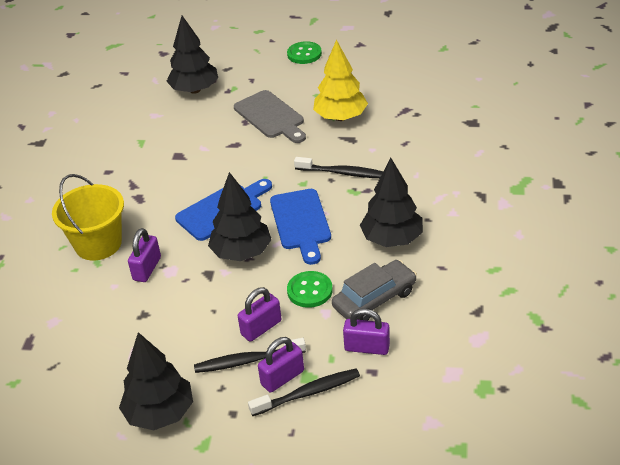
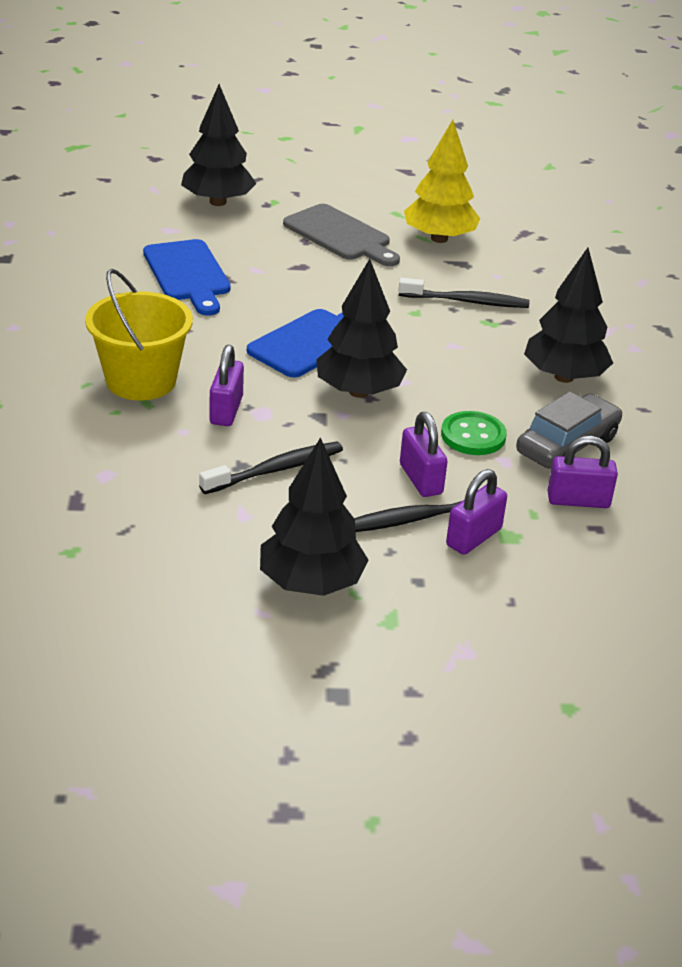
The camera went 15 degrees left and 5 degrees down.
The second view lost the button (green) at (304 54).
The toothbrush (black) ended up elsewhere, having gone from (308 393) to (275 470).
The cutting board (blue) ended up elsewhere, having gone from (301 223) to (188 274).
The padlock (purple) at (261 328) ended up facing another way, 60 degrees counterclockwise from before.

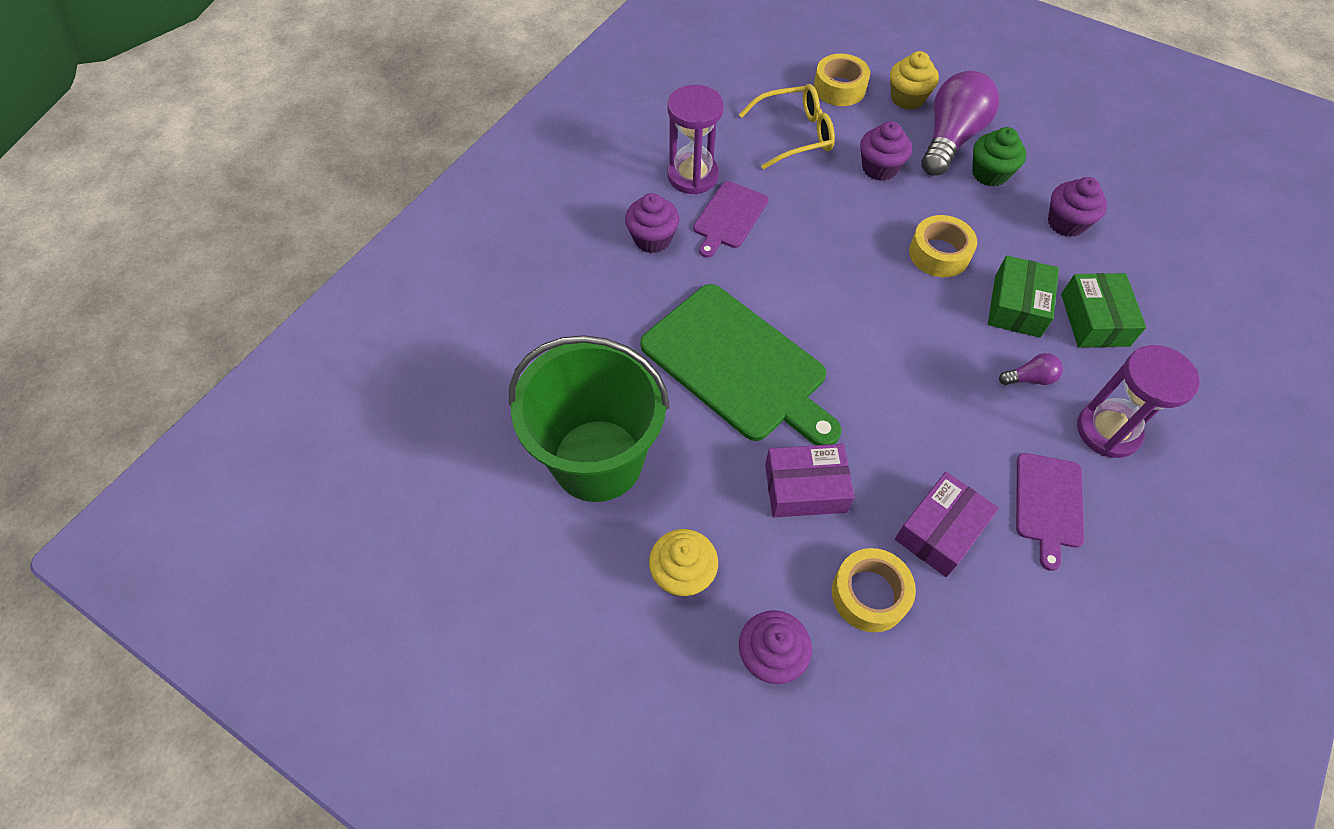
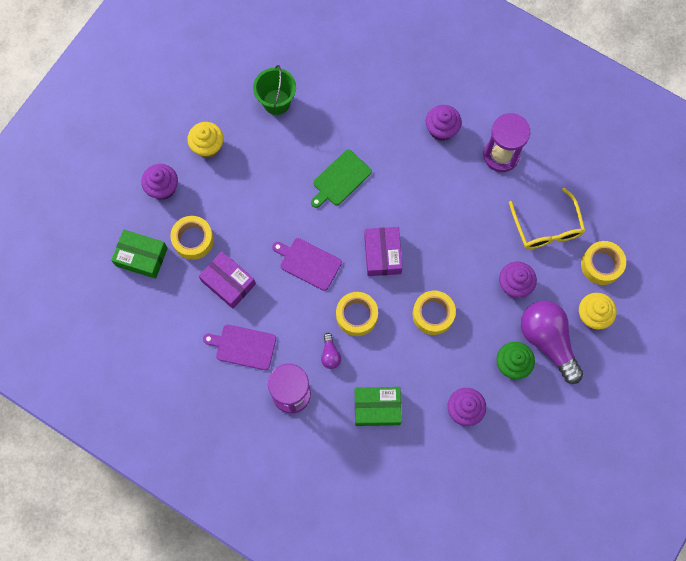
The camera went 90 degrees right and 15 degrees up.
The second view gained the tape (yellow) at (356 315).
The cutting board (purple) ended up elsewhere, having gone from (729 217) to (308 263).
The box (purple) ended up elsewhere, having gone from (805 488) to (382 254).
The box (green) ended up elsewhere, having gone from (1017 306) to (141 257).
The light bulb (purple) at (950 139) ended up facing another way, 150 degrees counterclockwise from before.
The size of the bucket (green) at (597 460) changed by a factor of 0.54.
The size of the cutting board (green) at (738 365) changed by a factor of 0.52.

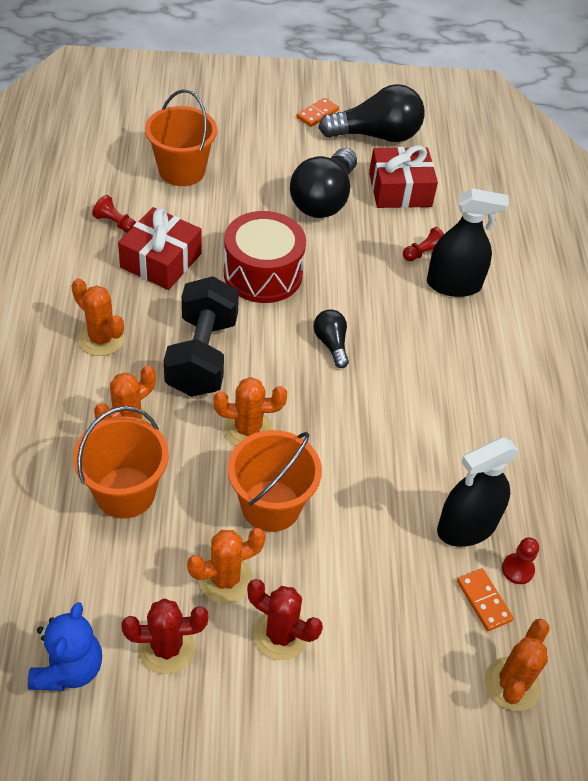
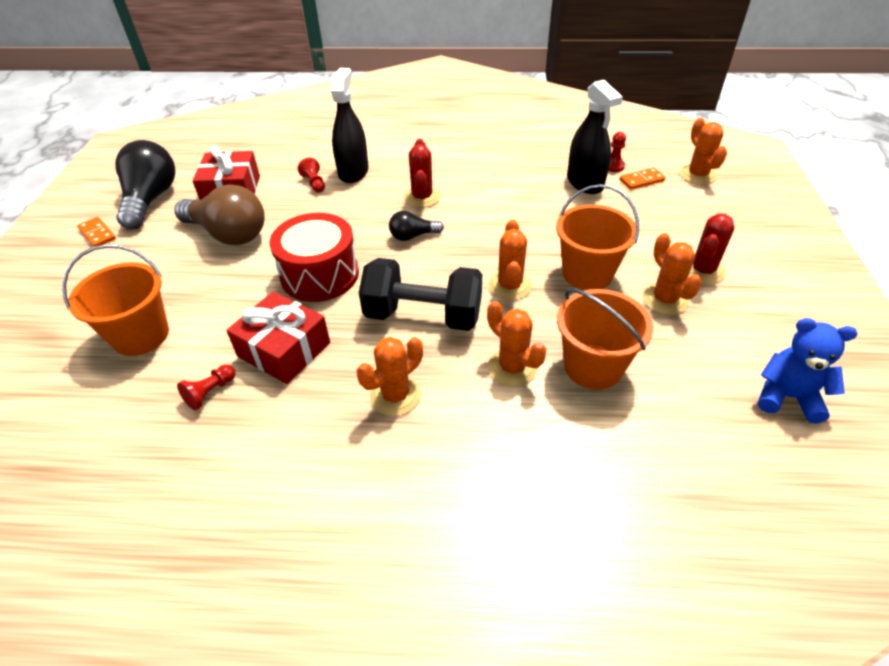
The camera went 80 degrees left and 5 degrees down.
The cactus (red) ended up elsewhere, having gone from (166 647) to (422 197).
What was the light bulb (black) at (323 199) turned into the light bulb (brown) at (228 234).
The cactus (orange) at (512 684) ended up facing another way, 45 degrees clockwise from before.

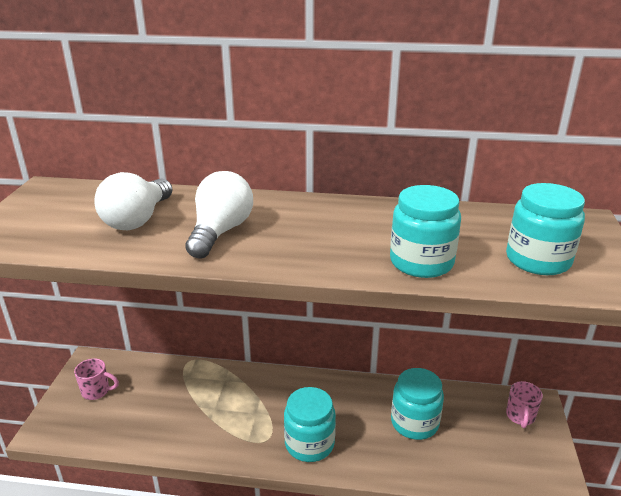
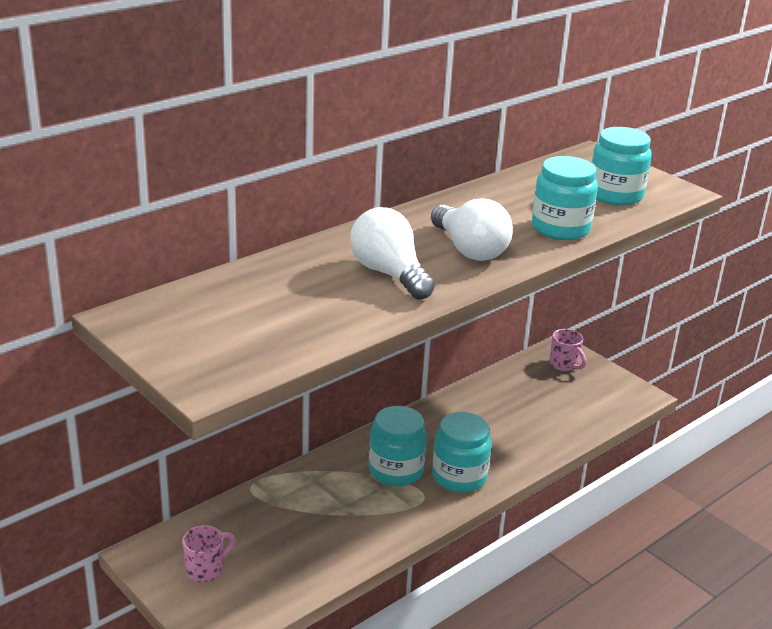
The camera went 50 degrees left and 0 degrees up.
The light bulb (white) ended up elsewhere, having gone from (138 219) to (469 249).
The jar (turquoise) ended up elsewhere, having gone from (414 423) to (396 470).

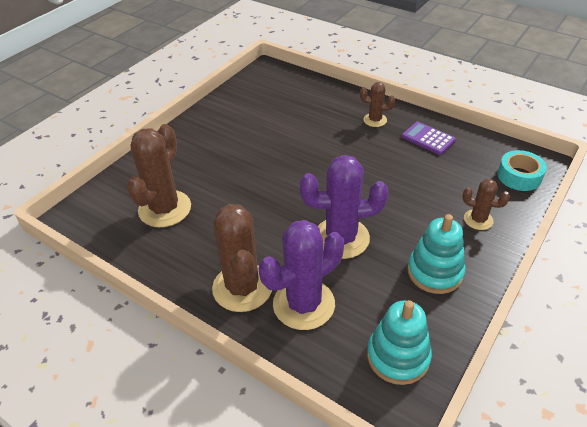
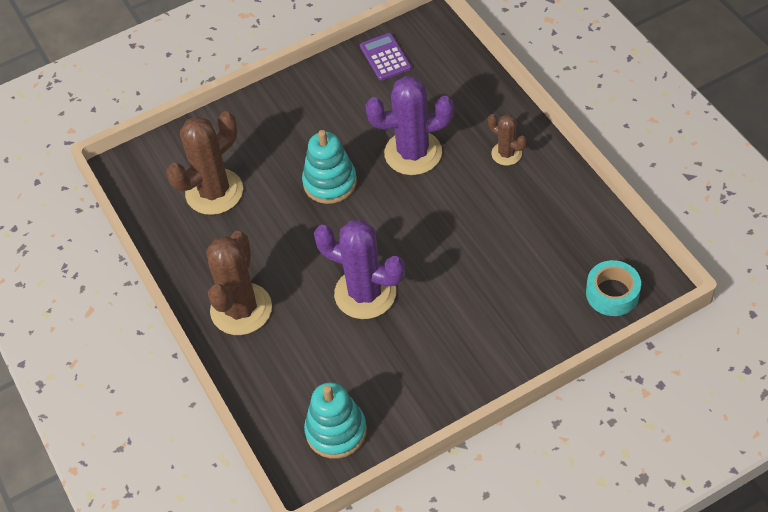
The camera went 30 degrees right and 10 degrees up.
The second view lost the cactus (brown) at (478 220).
The cactus (purple) ended up elsewhere, having gone from (304 304) to (413 153).
The calculator (purple) ended up elsewhere, having gone from (428 138) to (385 57).
The stacking toy (turquoise) ended up elsewhere, having gone from (435 272) to (330 182).

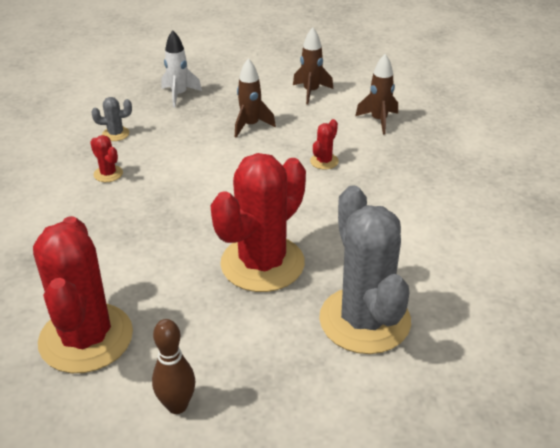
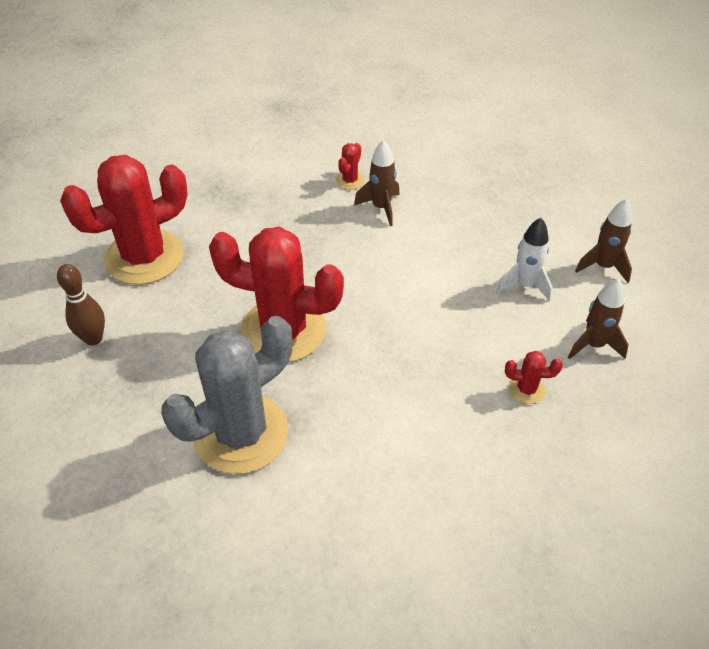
The camera went 65 degrees right and 10 degrees up.
The second view lost the cactus (grey) at (116 134).
The rocket (white) ended up elsewhere, having gone from (179 95) to (524 285).
The rocket (brown) ended up elsewhere, having gone from (250 126) to (381 208).
The cactus (red) ended up elsewhere, having gone from (324 161) to (526 389).

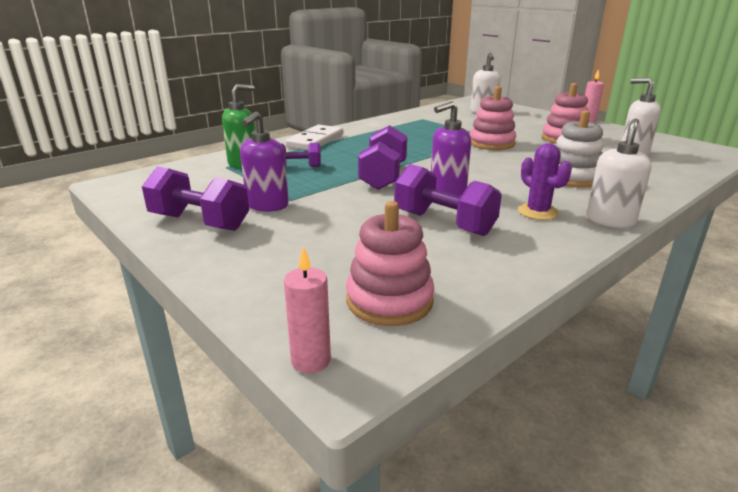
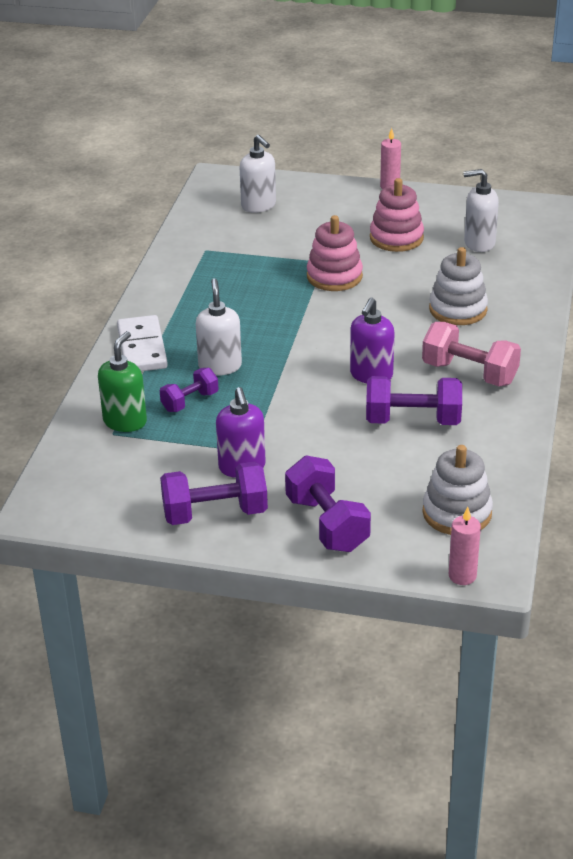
The camera went 35 degrees left and 10 degrees up.
The dumbbell (purple) ended up elsewhere, having gone from (383 176) to (327 524).
The soap dispenser (white) ended up elsewhere, having gone from (610 220) to (220 366).
Where the cactus (purple) stood at (538 212), the dumbbell (pink) came to stand at (469 373).
What was the stacking toy (pink) at (389 301) turned into the stacking toy (white) at (457 513).

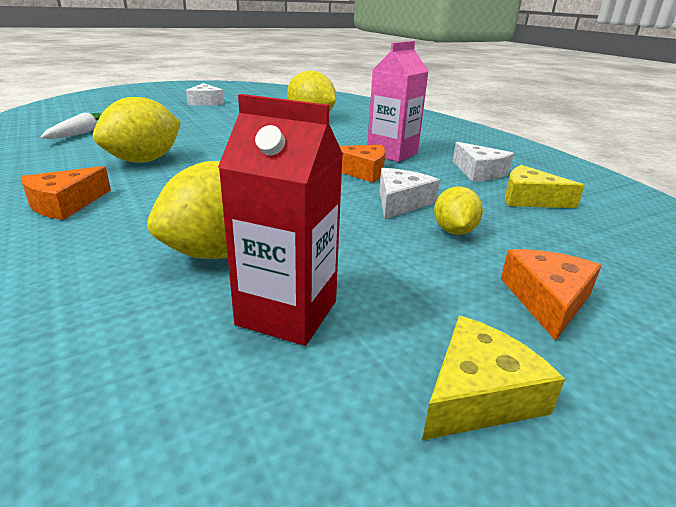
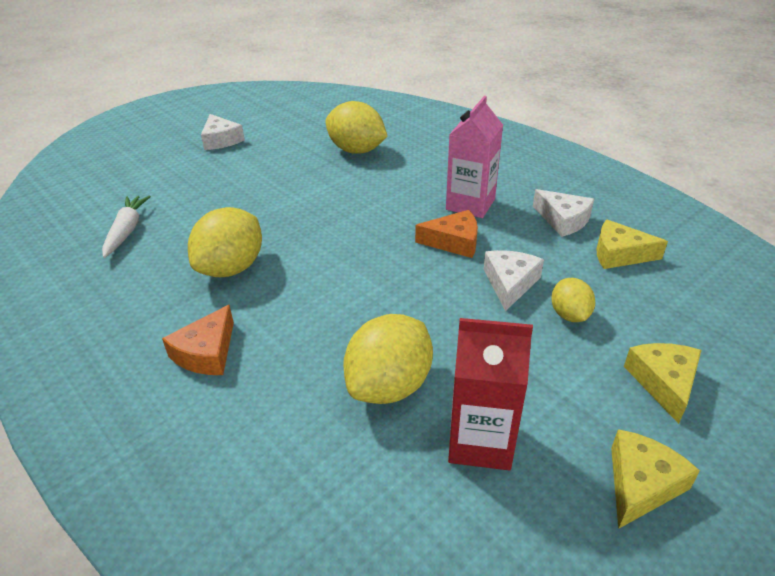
The camera went 10 degrees left and 10 degrees up.
What was the cheese (orange) at (547 300) turned into the cheese (yellow) at (663 382).

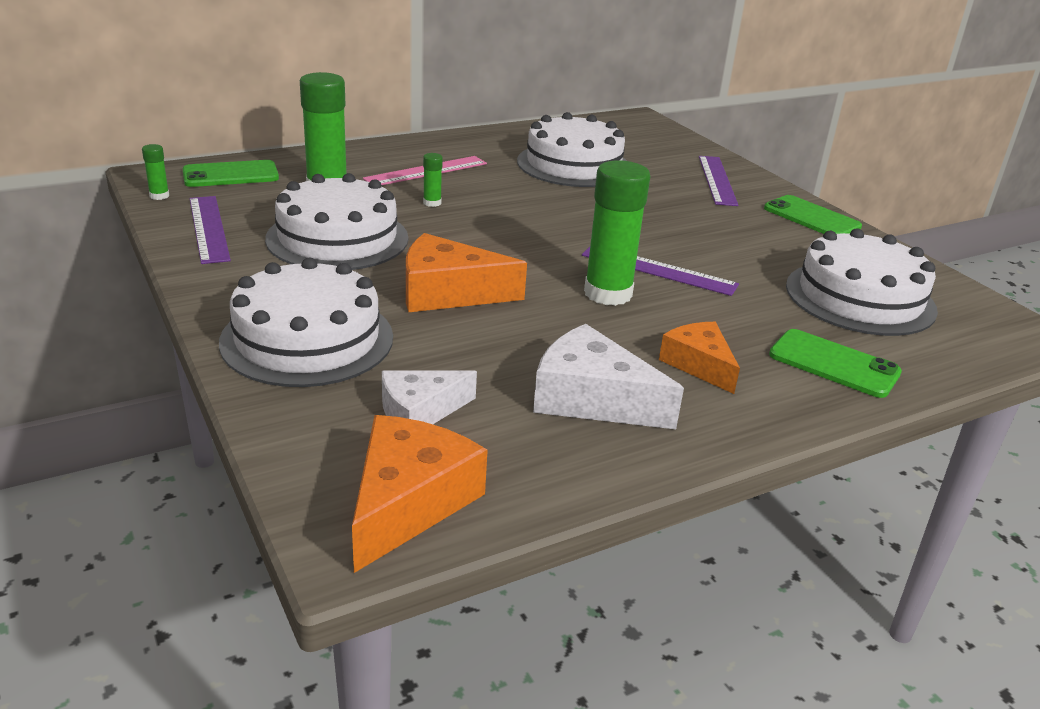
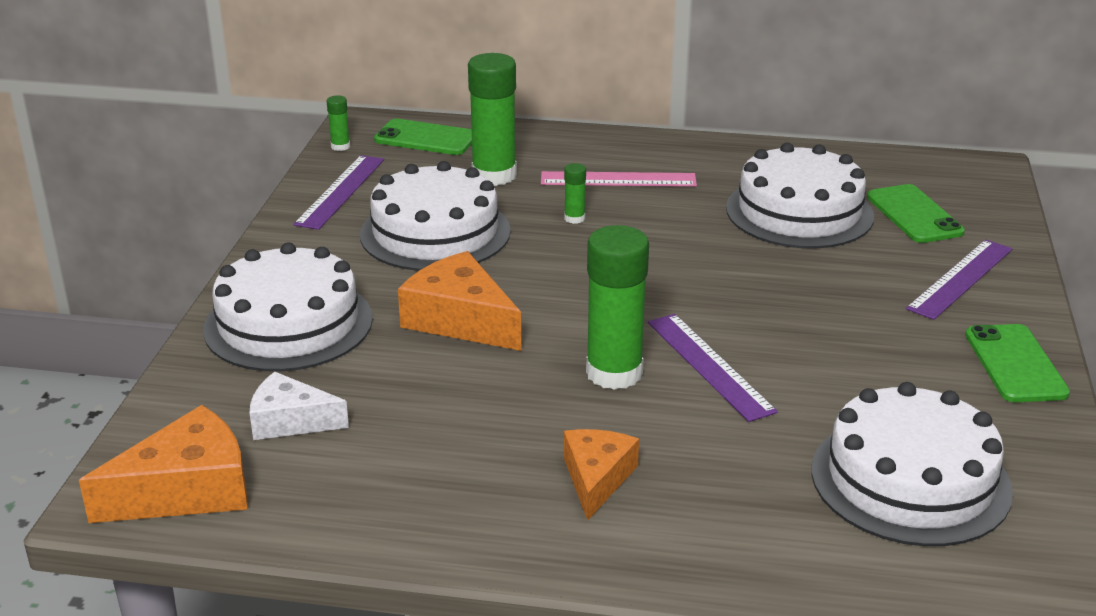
The camera went 40 degrees right and 0 degrees up.
The second view lost the cheese (white) at (591 399).
The phone (green) ended up elsewhere, having gone from (834 364) to (914 215).

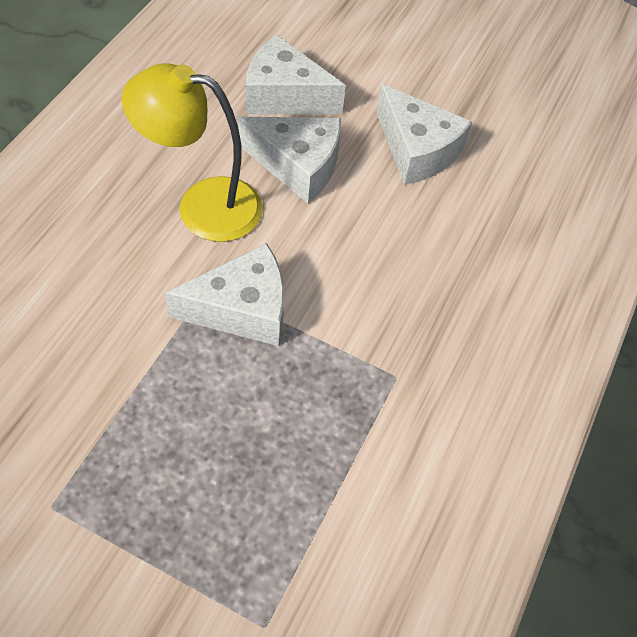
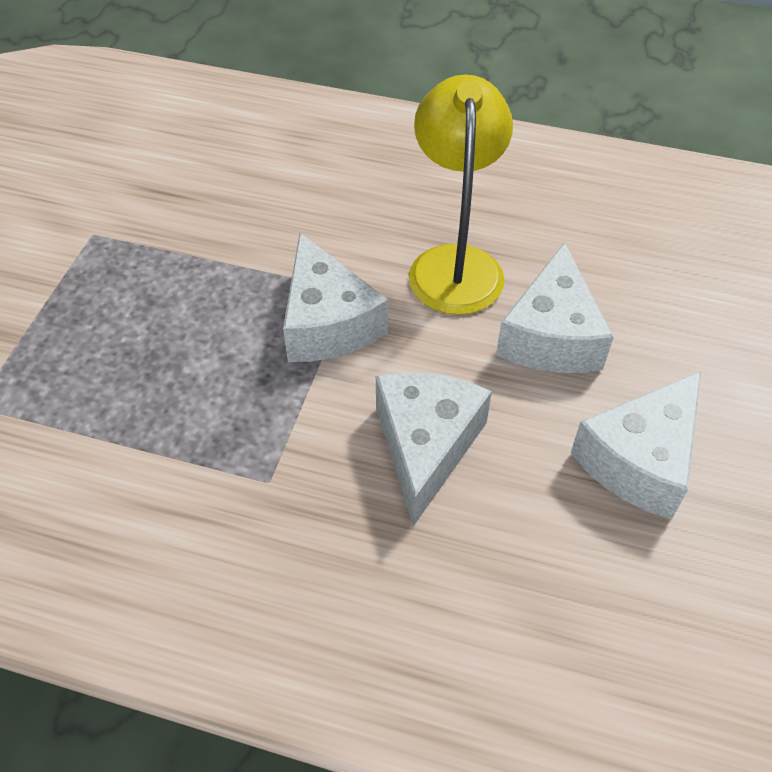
The camera went 85 degrees right and 5 degrees down.
The cheese (white) ended up elsewhere, having gone from (284 96) to (426 446).

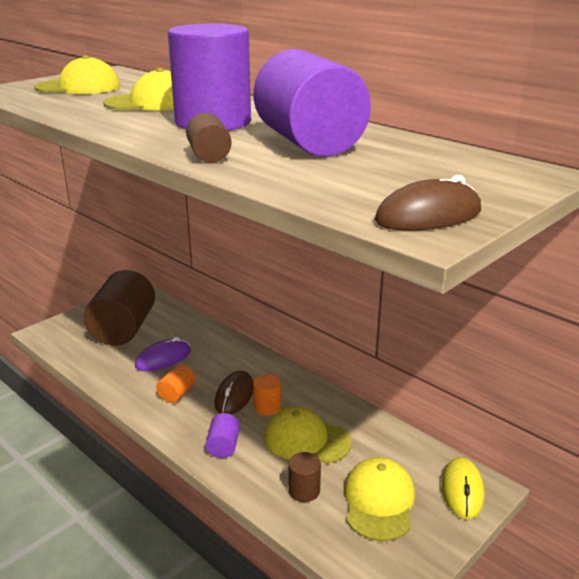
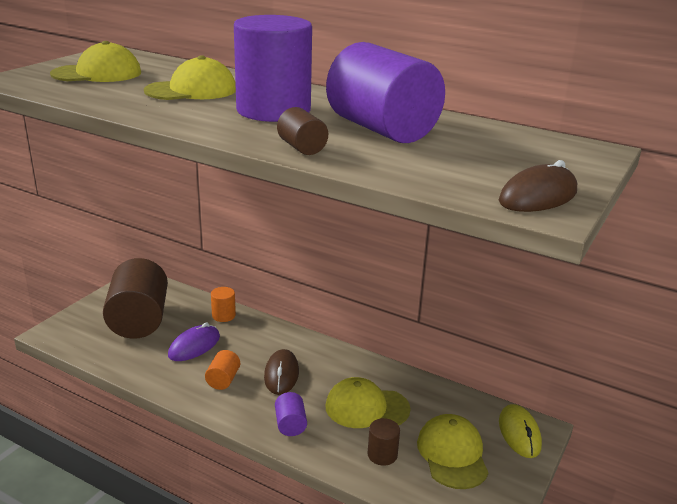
The camera went 15 degrees left and 0 degrees up.
The cylinder (orange) ended up elsewhere, having gone from (267 407) to (223 315).

